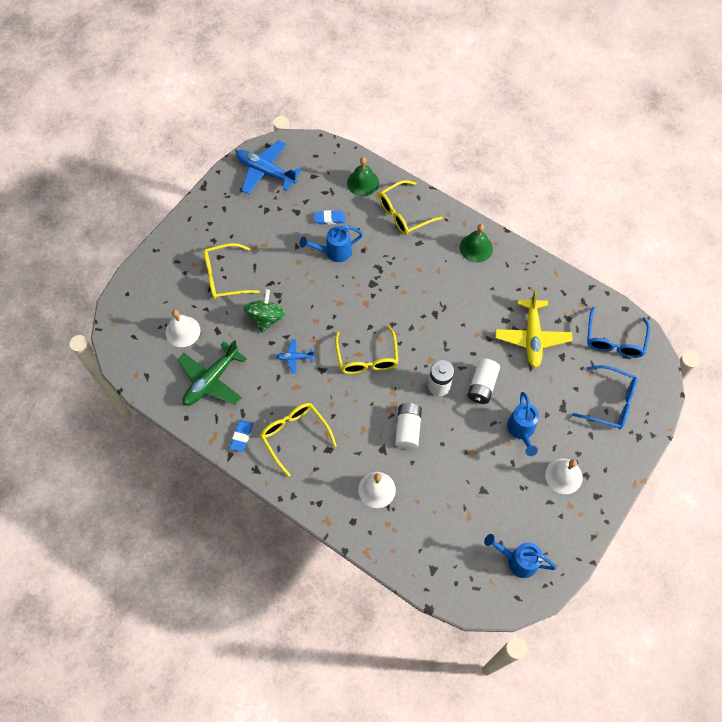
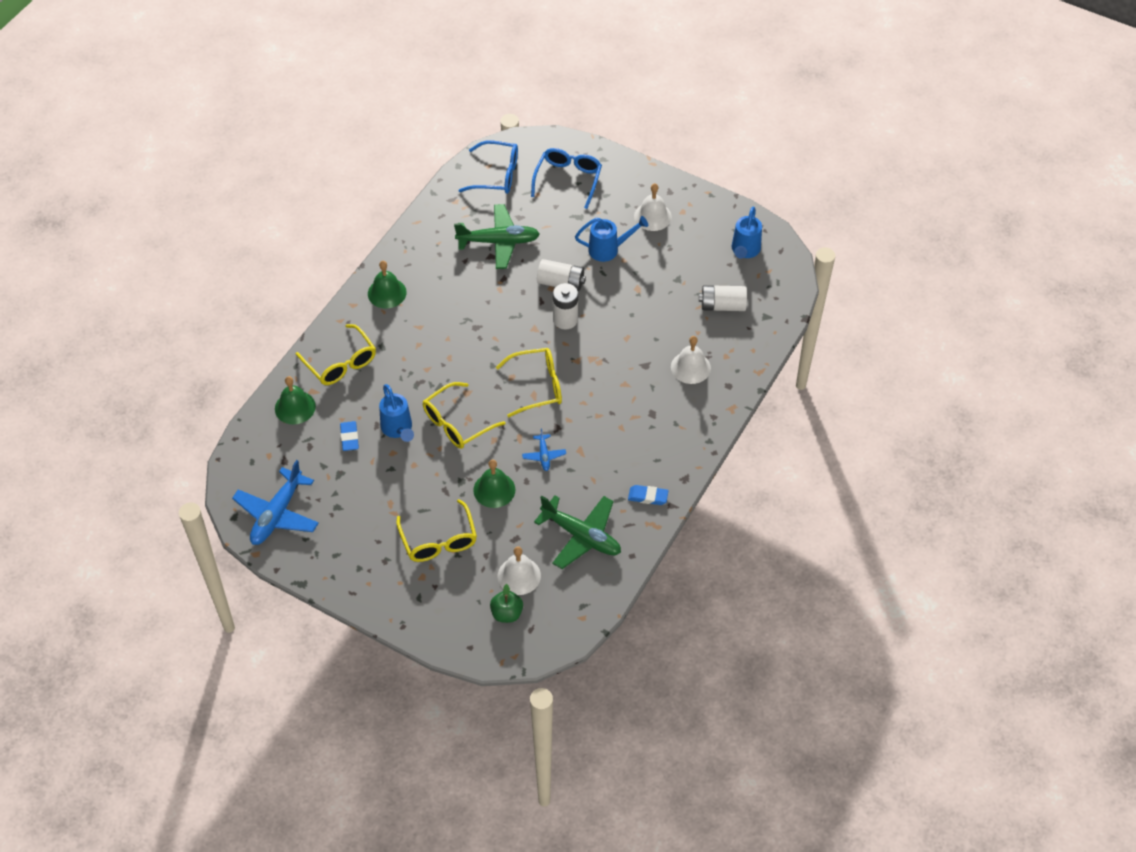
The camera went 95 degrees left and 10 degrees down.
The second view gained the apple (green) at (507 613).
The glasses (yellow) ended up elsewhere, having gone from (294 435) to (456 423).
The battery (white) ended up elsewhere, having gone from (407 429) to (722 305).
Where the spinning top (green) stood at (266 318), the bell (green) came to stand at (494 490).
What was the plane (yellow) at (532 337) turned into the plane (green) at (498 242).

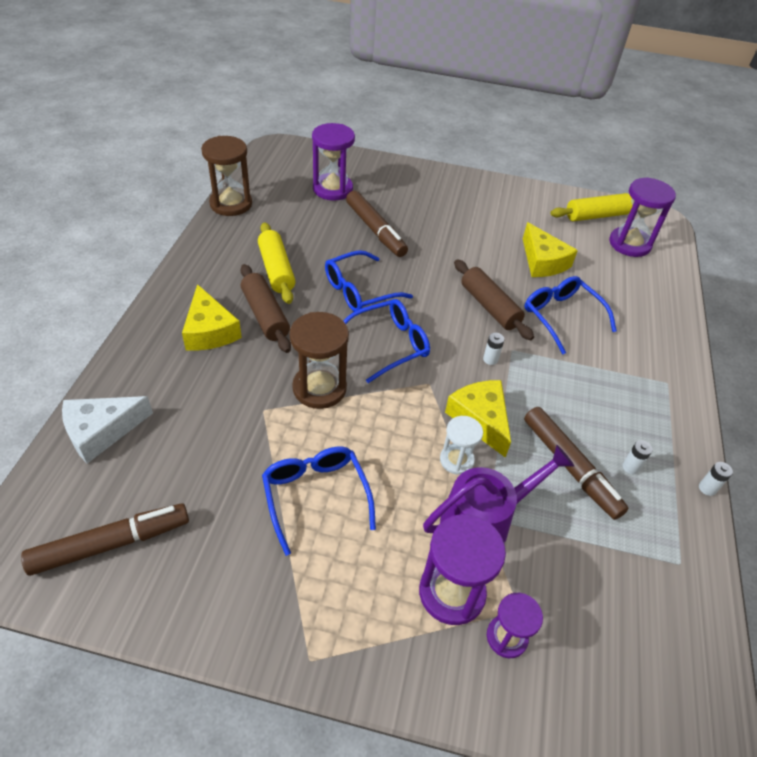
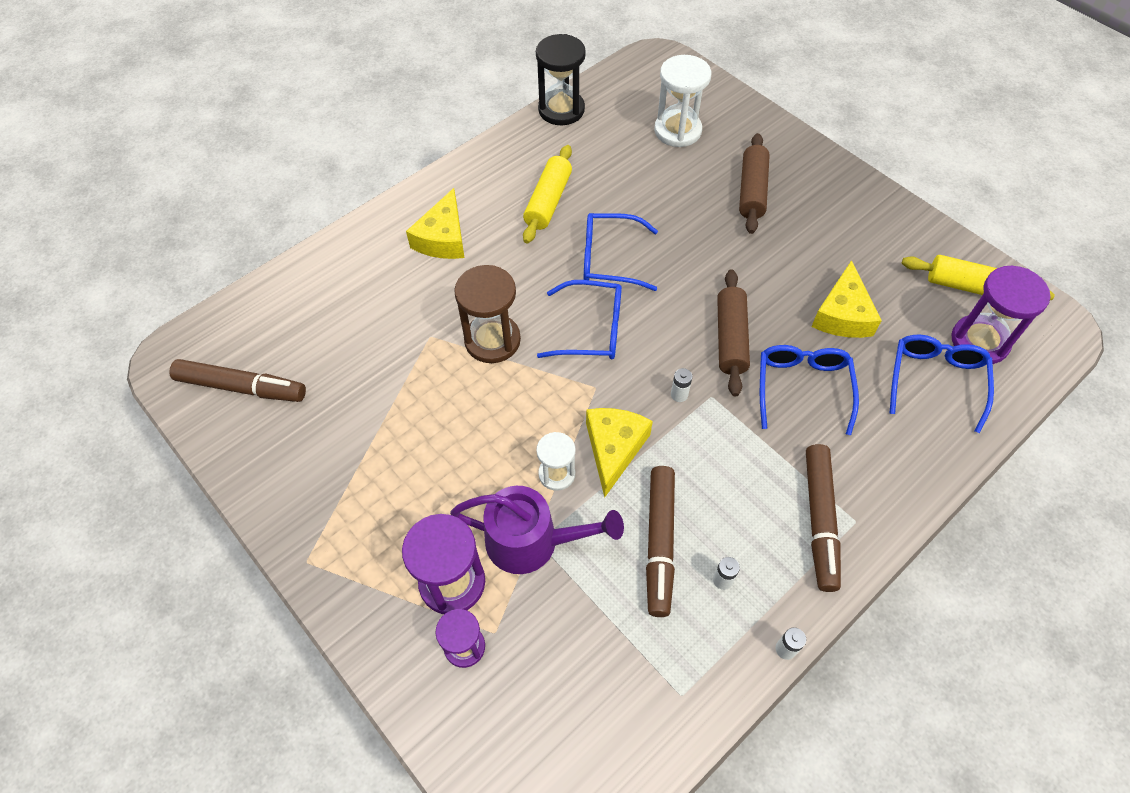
The camera went 40 degrees right and 10 degrees up.
The second view lost the cheese (white) at (101 431).
The rolling pin (brown) ended up elsewhere, having gone from (265 315) to (752 191).
The glasses (blue) ended up elsewhere, having gone from (315 496) to (935 381).
The marker (brown) ended up elsewhere, having gone from (375 230) to (819 519).
What was the hourglass (brown) at (231 204) turned into the hourglass (black) at (561 110).
What was the hourglass (purple) at (332 189) turned into the hourglass (white) at (677 131).

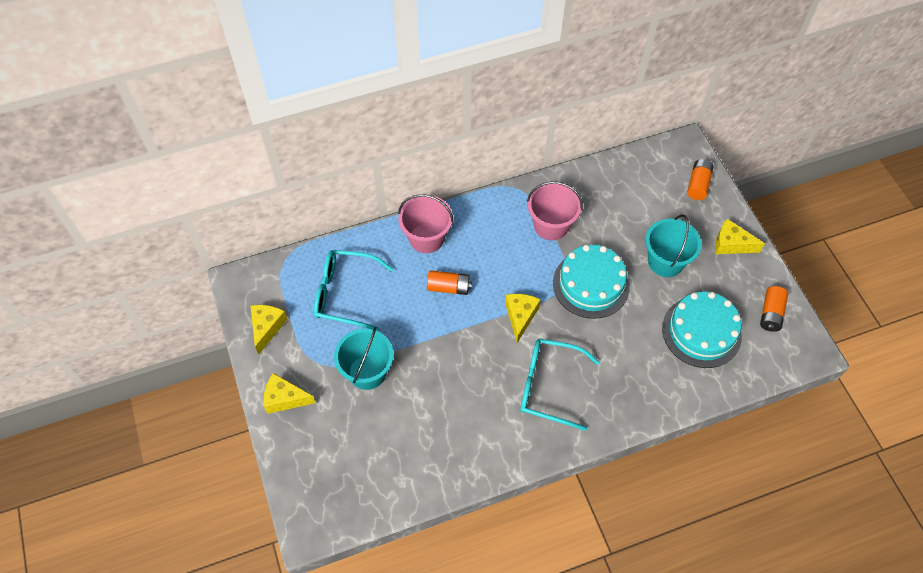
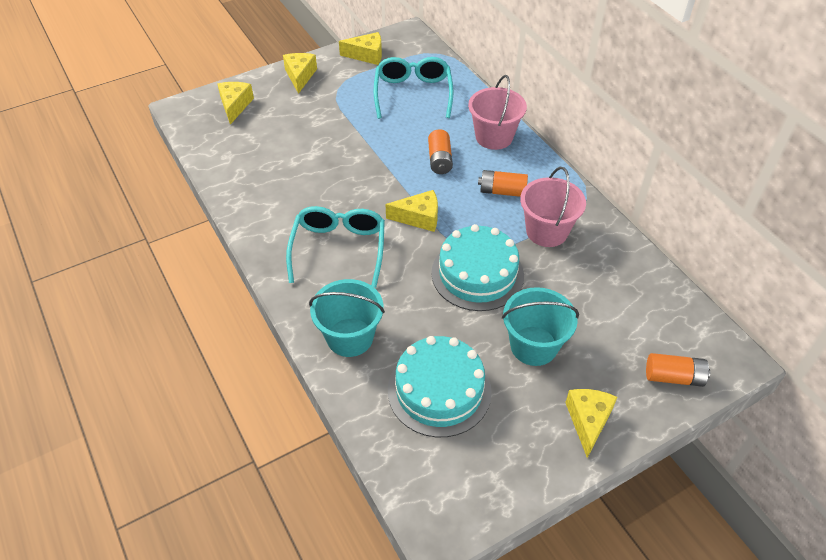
The camera went 80 degrees right and 10 degrees down.
The second view gained the cheese (yellow) at (235 106).
The bucket (turquoise) ended up elsewhere, having gone from (367 372) to (350 337).
The battery (orange) ended up elsewhere, having gone from (771 314) to (502 191).

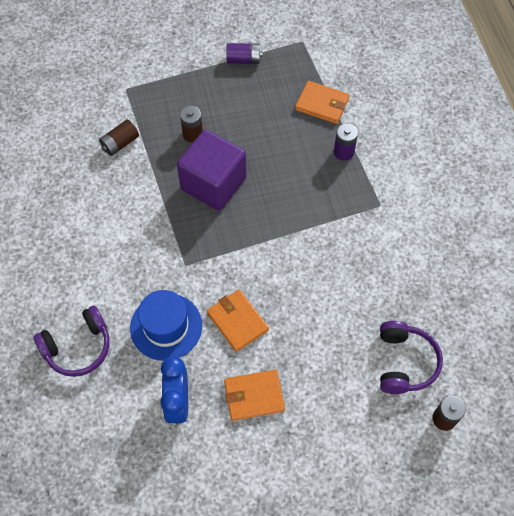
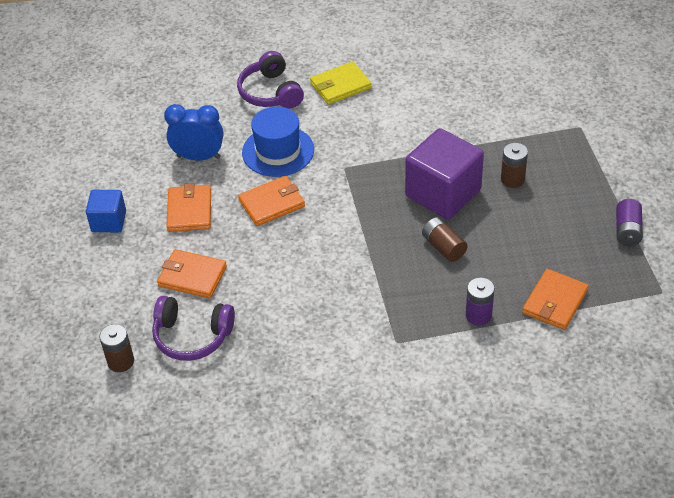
The camera went 100 degrees right and 15 degrees down.
The second view gained the cube (blue) at (109 221).
The second view gained the wallet (orange) at (192 276).
The second view gained the wallet (yellow) at (340 85).
The battery (brown) ended up elsewhere, having gone from (120 143) to (443 247).

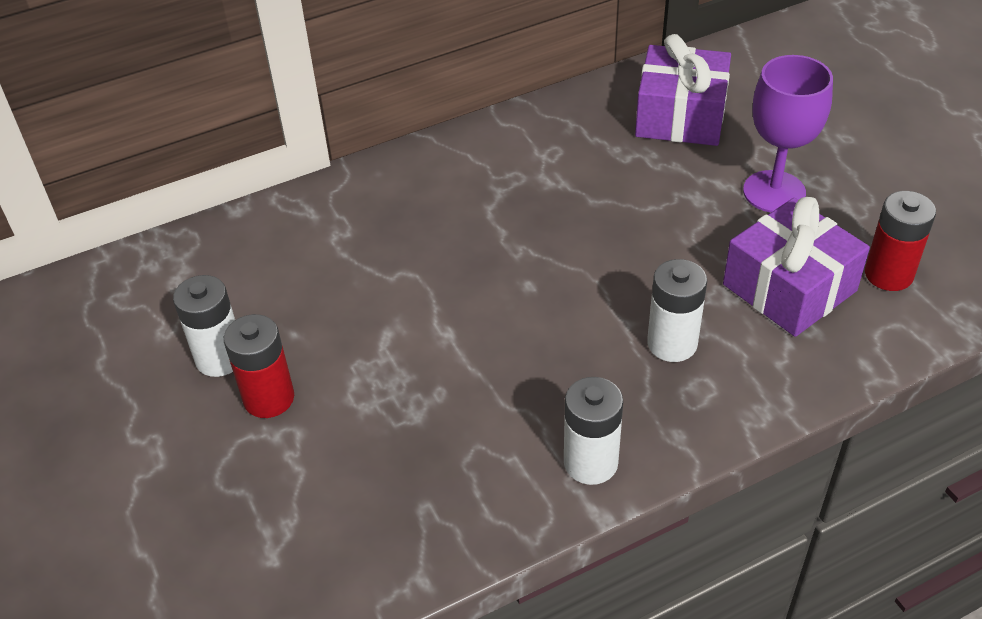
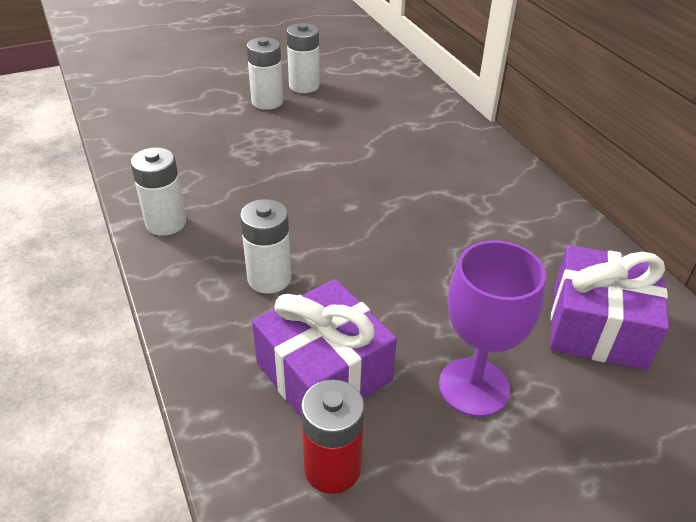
The camera went 90 degrees right and 5 degrees down.
What was the battery (red) at (269 398) turned into the battery (white) at (267 102).

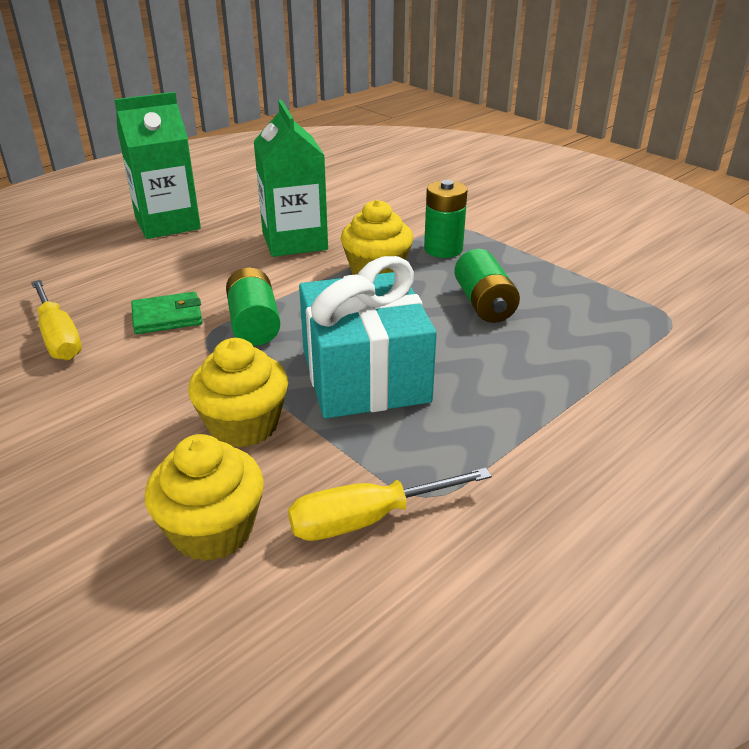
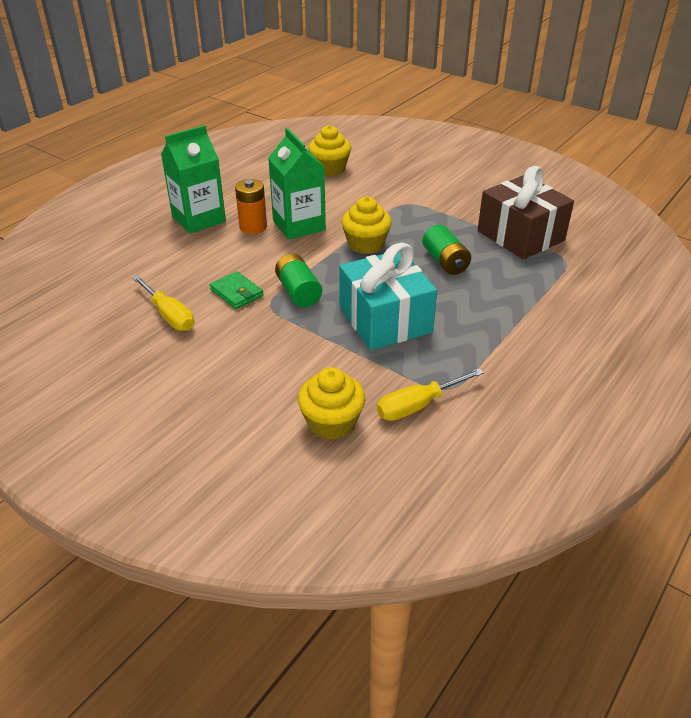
The camera went 10 degrees left and 5 degrees up.
The second view lost the battery (green) at (443 249).
The second view gained the battery (orange) at (253 227).
The second view gained the gift (brown) at (520 236).
The cupcake (yellow) ended up elsewhere, having gone from (244 425) to (330 169).
The wallet (green) at (167 317) ended up facing another way, 75 degrees clockwise from before.

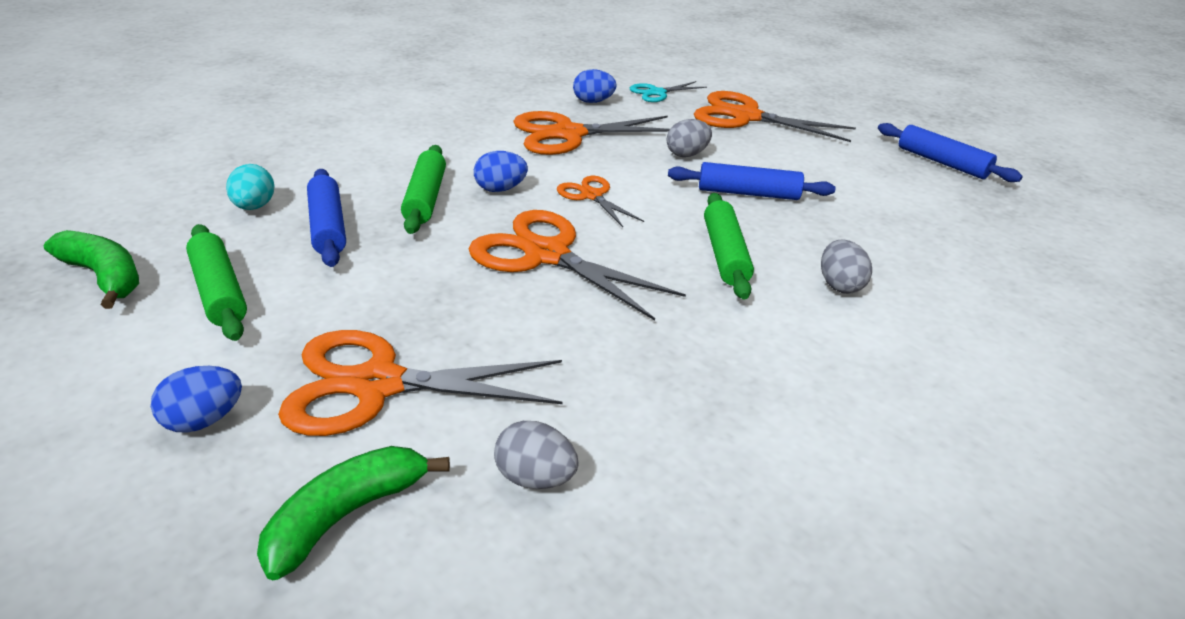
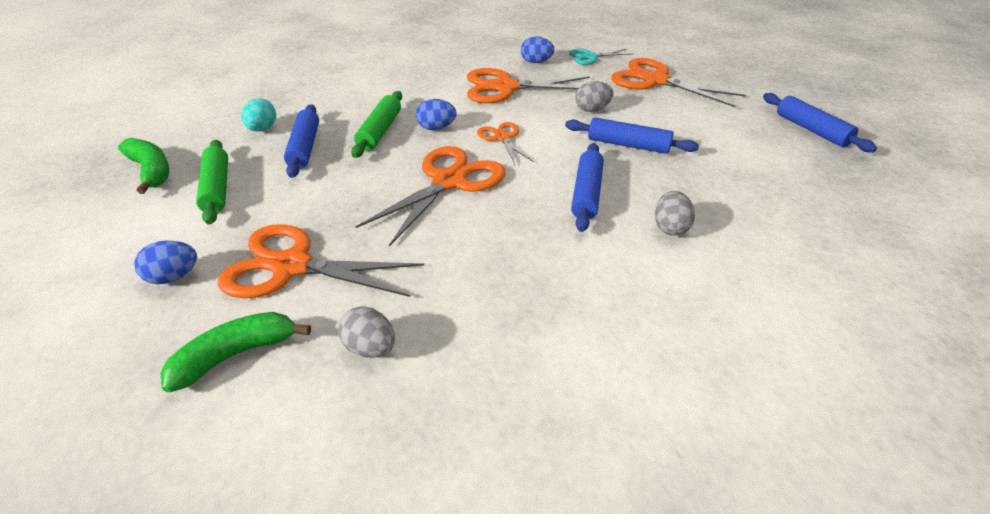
The camera went 15 degrees right and 5 degrees up.
What was the rolling pin (green) at (725 254) turned into the rolling pin (blue) at (586 193).
The scissors (orange) at (547 255) ended up facing another way, 75 degrees clockwise from before.

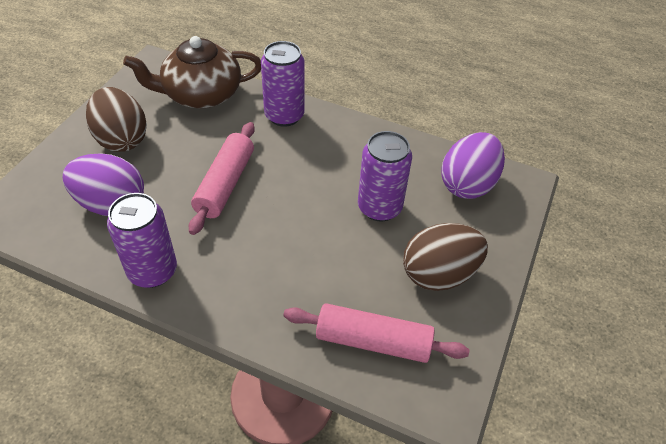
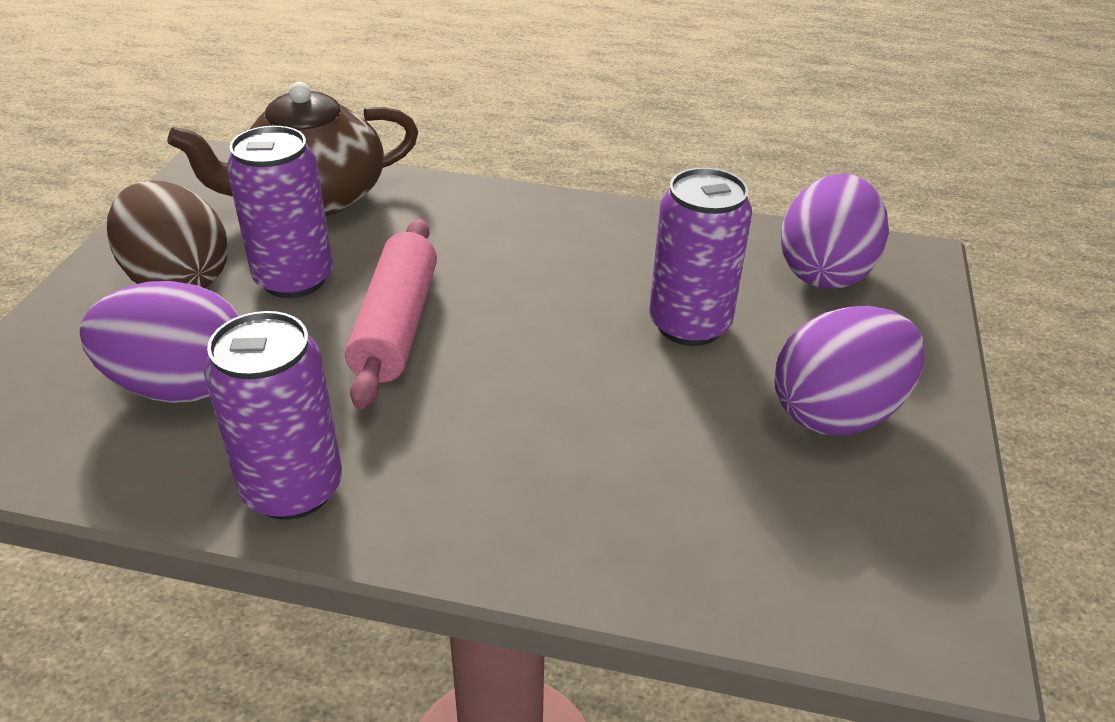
The camera went 10 degrees left and 10 degrees down.
The second view lost the rolling pin (pink) at (373 341).
The can (purple) ended up elsewhere, having gone from (284 115) to (294 279).
What was the egg (brown) at (439 274) turned into the egg (purple) at (837 413).

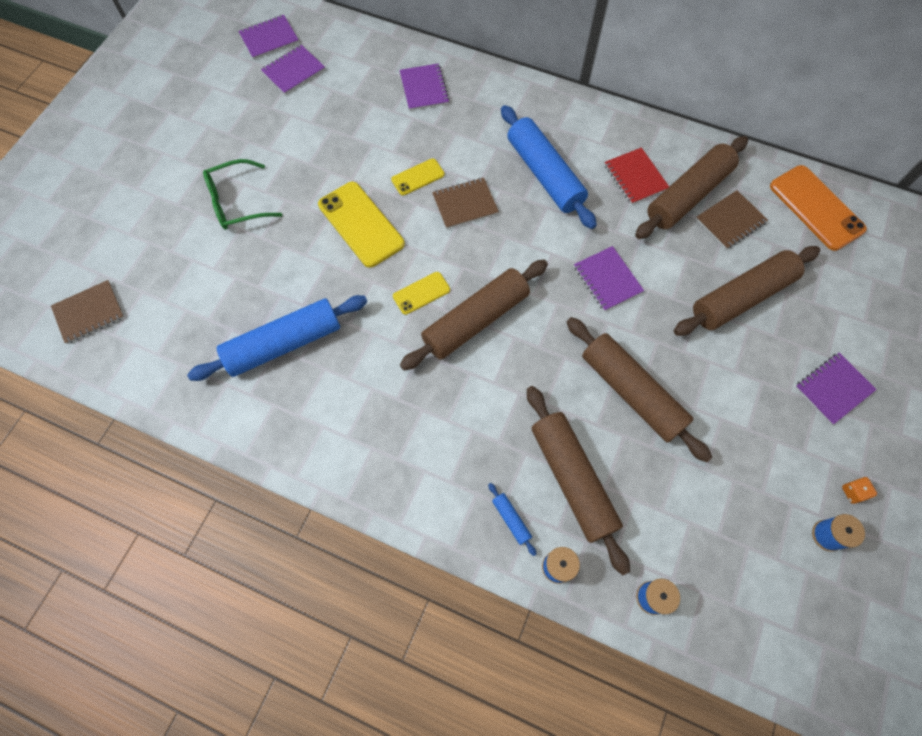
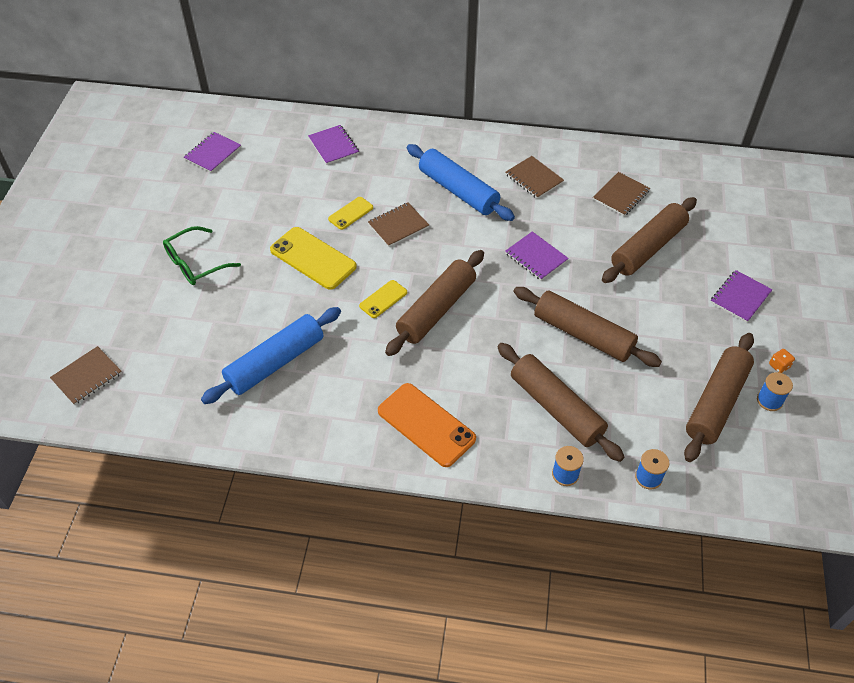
The camera went 15 degrees left and 15 degrees down.
The second view lost the notebook (purple) at (269 38).
The second view lost the rolling pin (blue) at (511 519).
The rolling pin (brown) ended up elsewhere, having gone from (688 195) to (716 403).
The phone (orange) ended up elsewhere, having gone from (816 207) to (426 424).
What was the notebook (red) at (635 177) turned into the notebook (brown) at (534 178).

